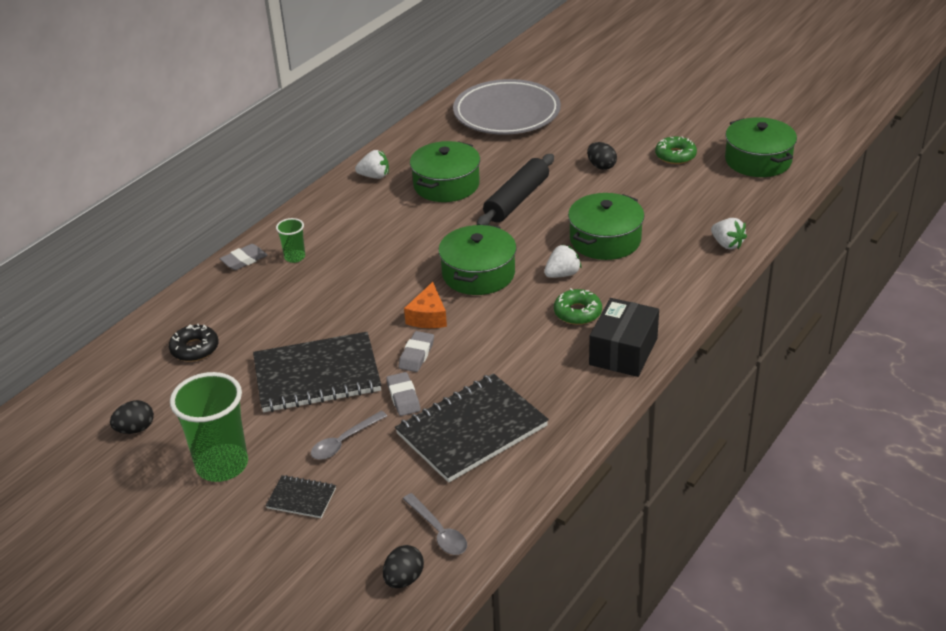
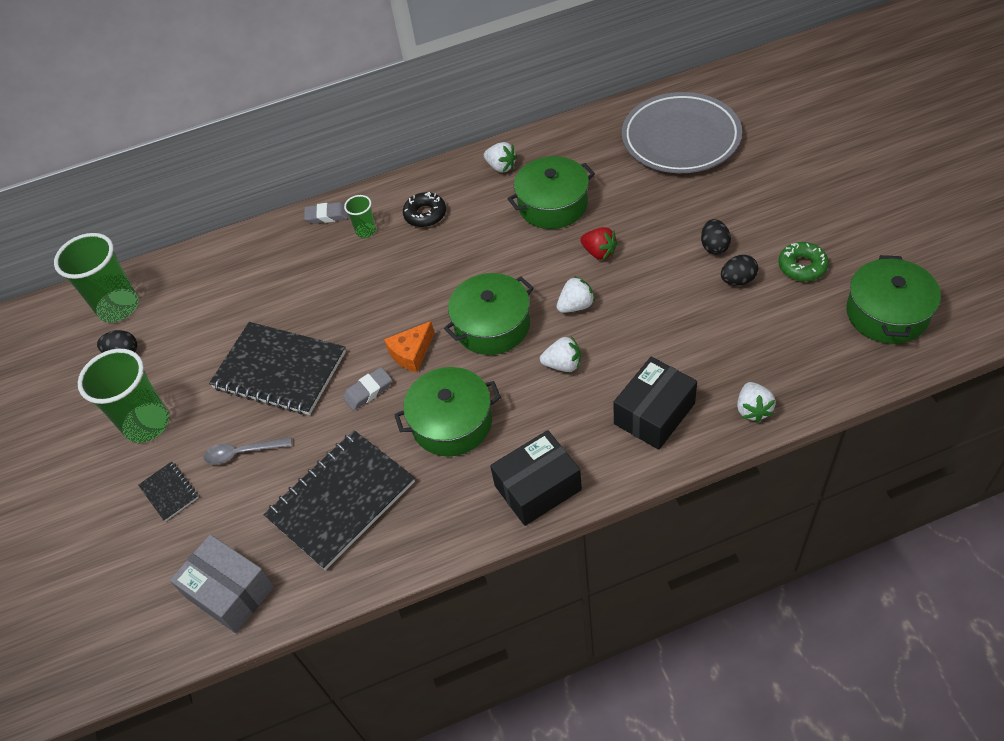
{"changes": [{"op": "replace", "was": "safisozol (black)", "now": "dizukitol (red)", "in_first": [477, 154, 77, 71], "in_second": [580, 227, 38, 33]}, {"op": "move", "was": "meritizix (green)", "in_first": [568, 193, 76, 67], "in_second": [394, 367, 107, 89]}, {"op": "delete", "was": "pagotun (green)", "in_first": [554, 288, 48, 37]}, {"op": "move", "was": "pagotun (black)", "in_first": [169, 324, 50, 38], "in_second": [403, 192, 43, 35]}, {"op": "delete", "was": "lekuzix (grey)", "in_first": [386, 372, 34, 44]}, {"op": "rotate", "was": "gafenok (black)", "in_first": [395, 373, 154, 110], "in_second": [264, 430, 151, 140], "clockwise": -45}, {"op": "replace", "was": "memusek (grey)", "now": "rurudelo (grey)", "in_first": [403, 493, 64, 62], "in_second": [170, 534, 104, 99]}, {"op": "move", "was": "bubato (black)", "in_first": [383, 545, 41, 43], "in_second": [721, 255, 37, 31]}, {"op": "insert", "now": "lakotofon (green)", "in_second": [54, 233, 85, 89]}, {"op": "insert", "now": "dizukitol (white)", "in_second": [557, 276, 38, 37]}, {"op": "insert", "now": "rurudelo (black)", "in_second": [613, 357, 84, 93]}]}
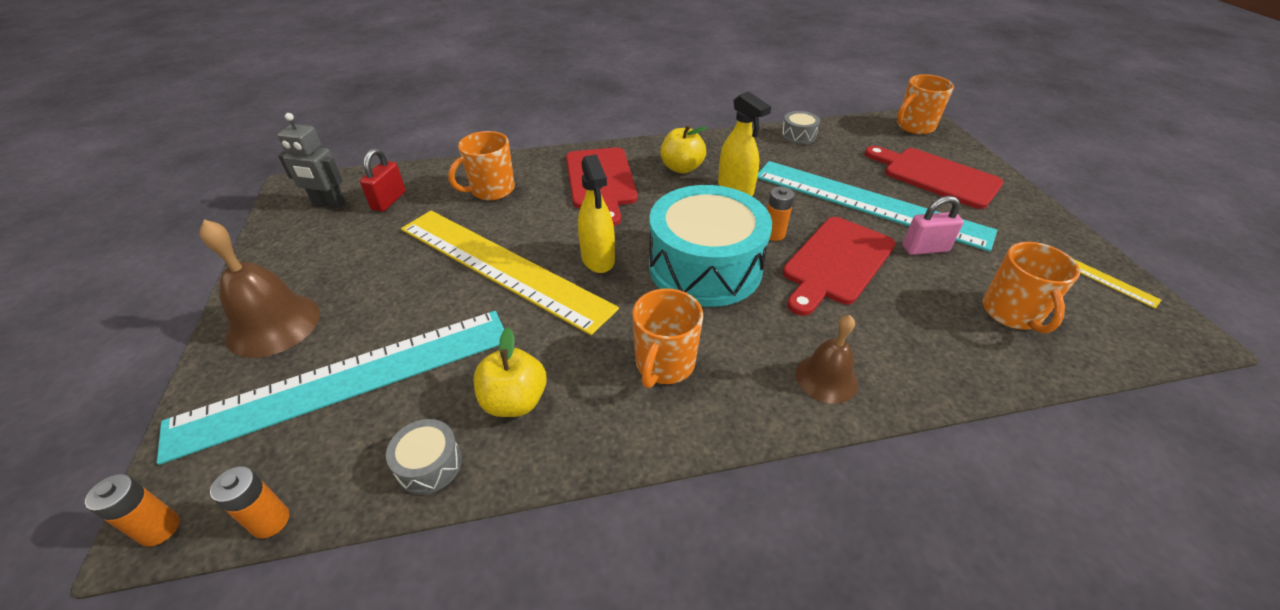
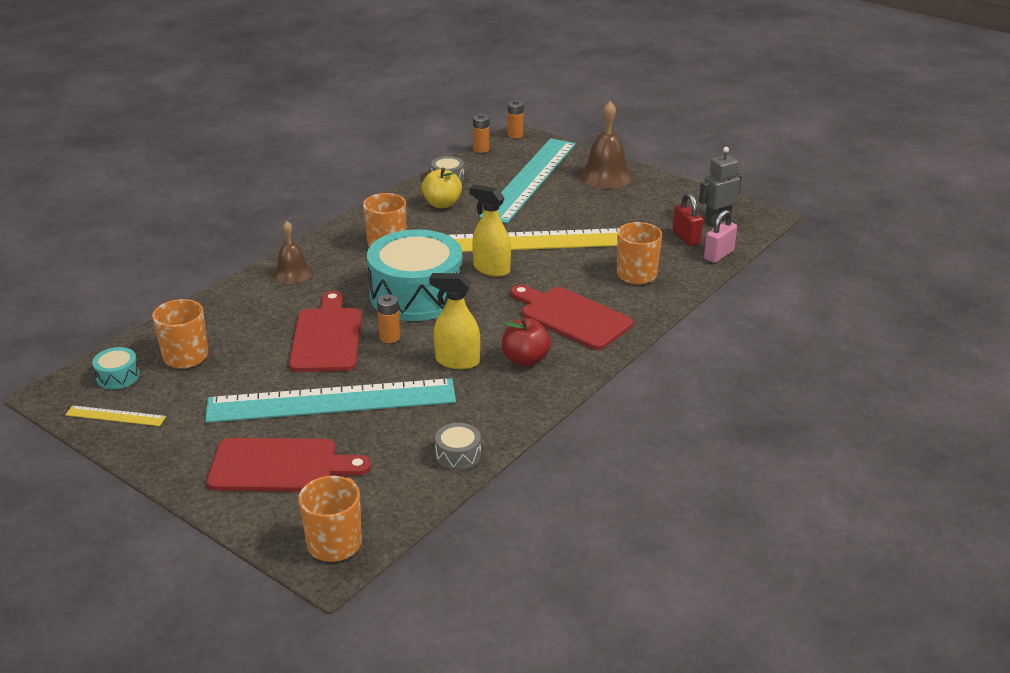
{"changes": [{"op": "recolor", "was": "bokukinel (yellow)", "now": "bokukinel (red)", "in_first": [661, 125, 46, 49], "in_second": [502, 318, 49, 48]}, {"op": "move", "was": "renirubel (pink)", "in_first": [903, 196, 61, 59], "in_second": [704, 210, 33, 53]}, {"op": "insert", "now": "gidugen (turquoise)", "in_second": [92, 347, 48, 43]}]}
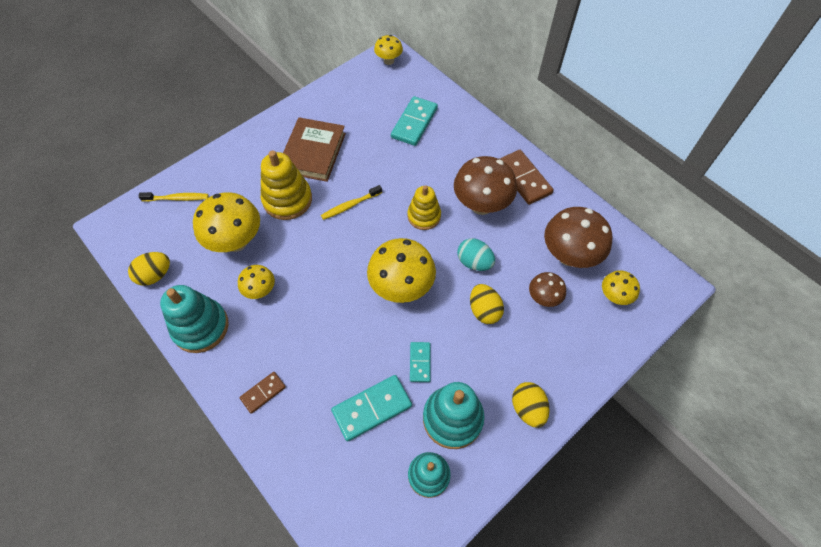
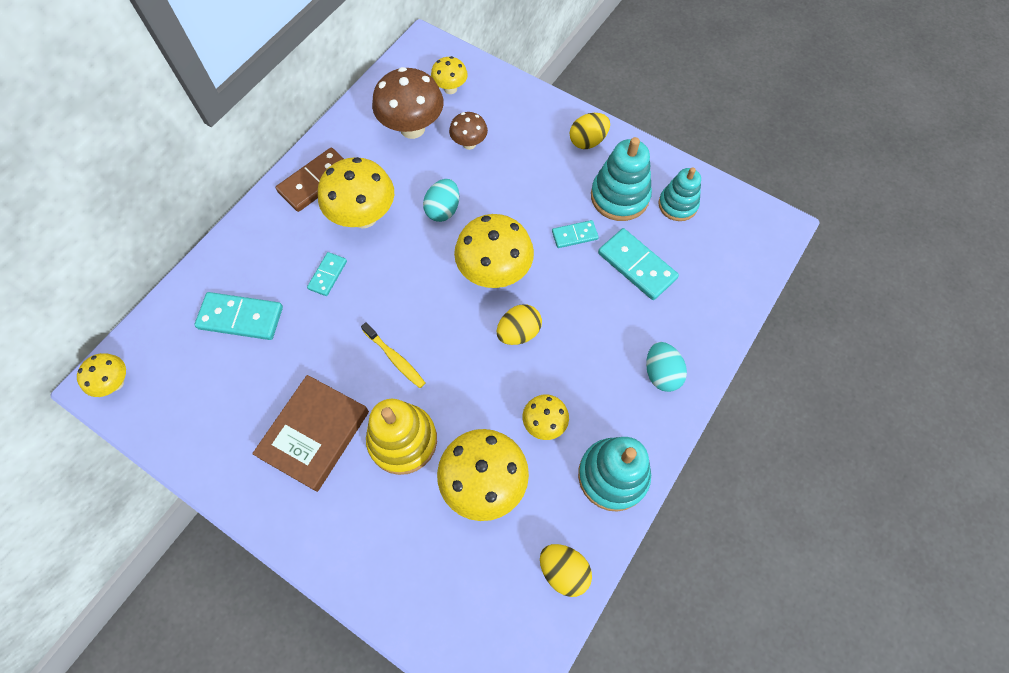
{"changes": [{"op": "rotate", "was": "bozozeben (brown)", "in_first": [283, 117, 63, 65], "in_second": [252, 375, 117, 117], "clockwise": -60}, {"op": "recolor", "was": "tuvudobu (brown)", "now": "tuvudobu (yellow)", "in_first": [454, 156, 63, 59], "in_second": [318, 157, 76, 71]}, {"op": "delete", "was": "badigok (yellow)", "in_first": [407, 185, 34, 45]}, {"op": "delete", "was": "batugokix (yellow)", "in_first": [138, 192, 70, 10]}, {"op": "move", "was": "bubato (yellow)", "in_first": [470, 284, 34, 40], "in_second": [497, 304, 45, 41]}, {"op": "replace", "was": "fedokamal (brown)", "now": "bubato (turquoise)", "in_first": [240, 372, 46, 42], "in_second": [646, 342, 41, 50]}, {"op": "insert", "now": "fedokamal (turquoise)", "in_second": [307, 252, 40, 44]}]}
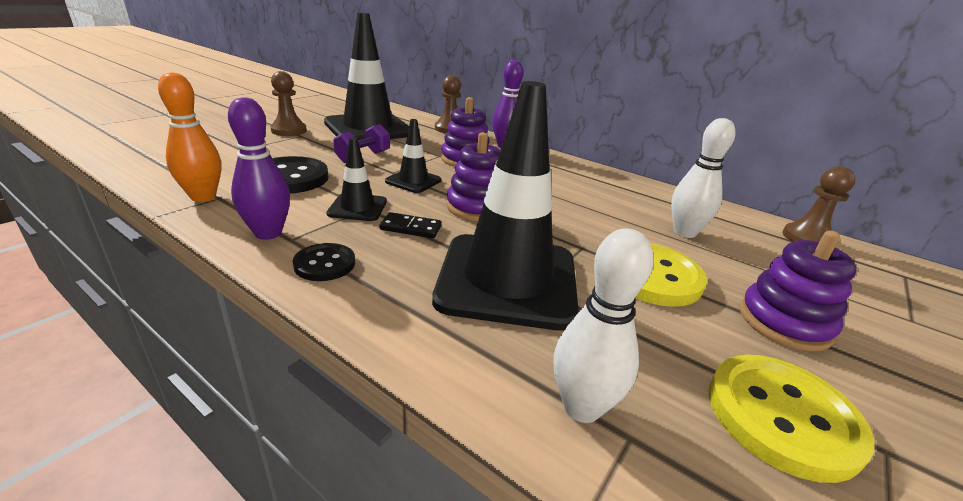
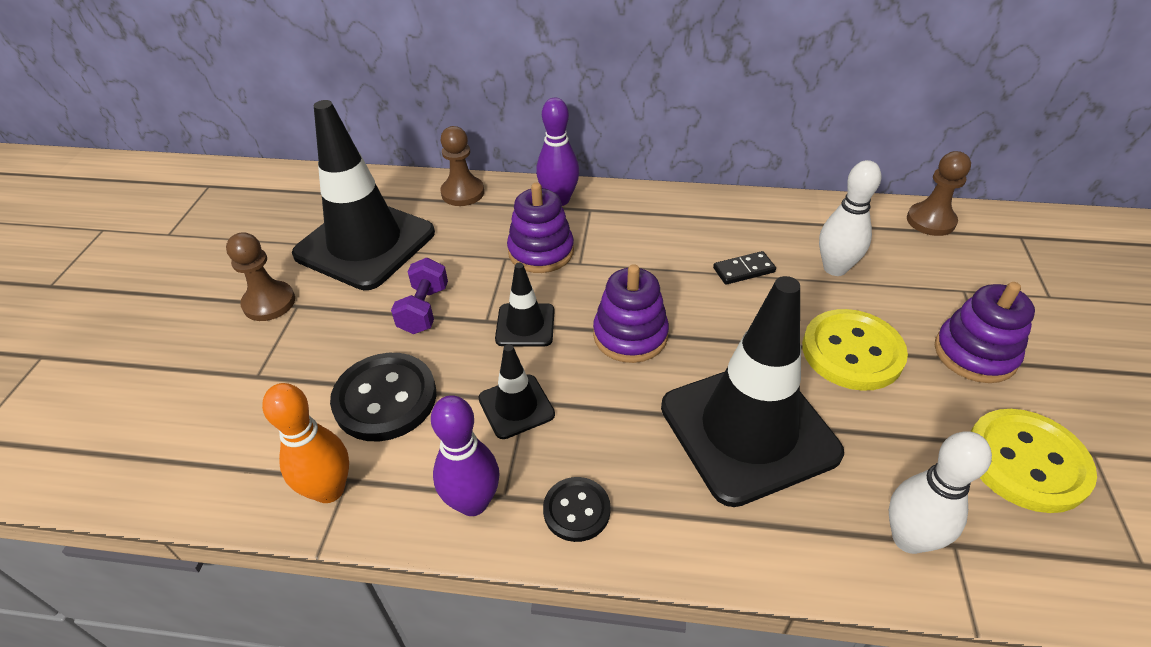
{"changes": [{"op": "move", "was": "fedokamal (black)", "in_first": [379, 212, 63, 26], "in_second": [713, 251, 63, 34]}]}
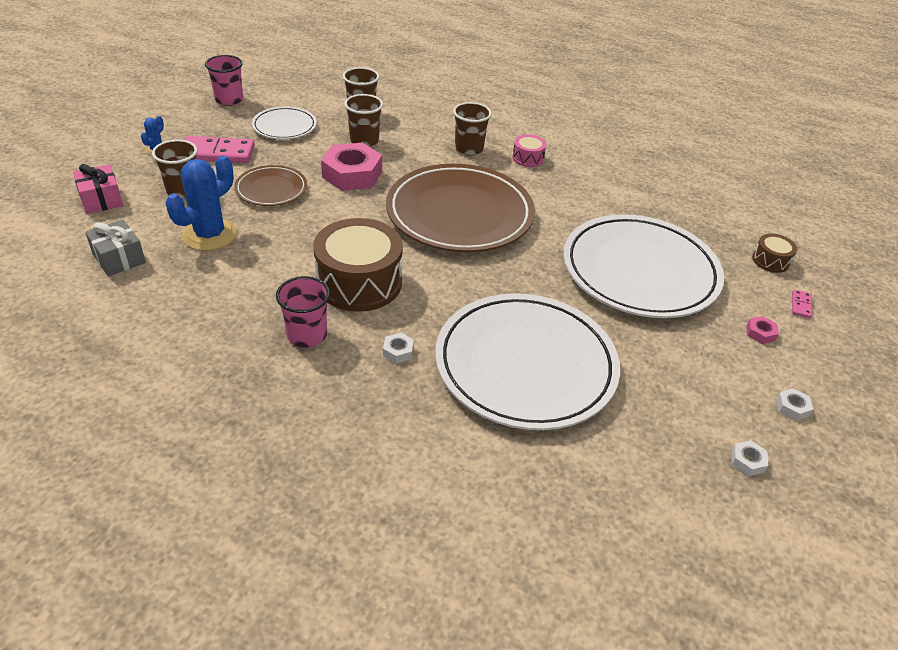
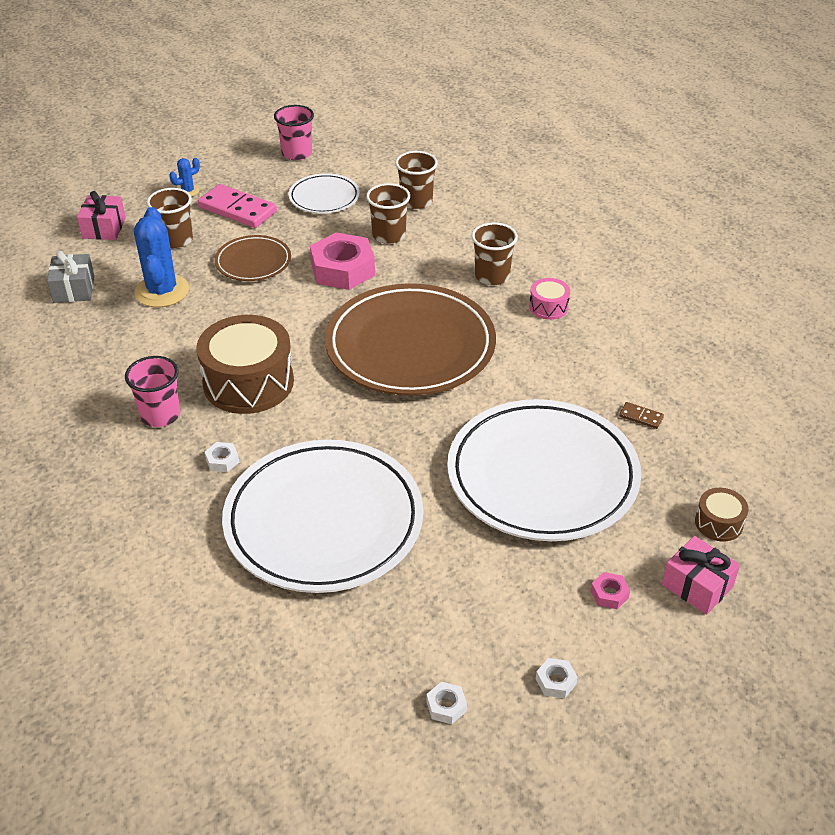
{"changes": [{"op": "rotate", "was": "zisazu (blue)", "in_first": [166, 155, 71, 96], "in_second": [134, 207, 55, 100], "clockwise": -75}, {"op": "replace", "was": "fedokamal (pink)", "now": "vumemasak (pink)", "in_first": [792, 289, 20, 29], "in_second": [662, 536, 78, 79]}, {"op": "insert", "now": "fedokamal (brown)", "in_second": [619, 402, 45, 27]}]}
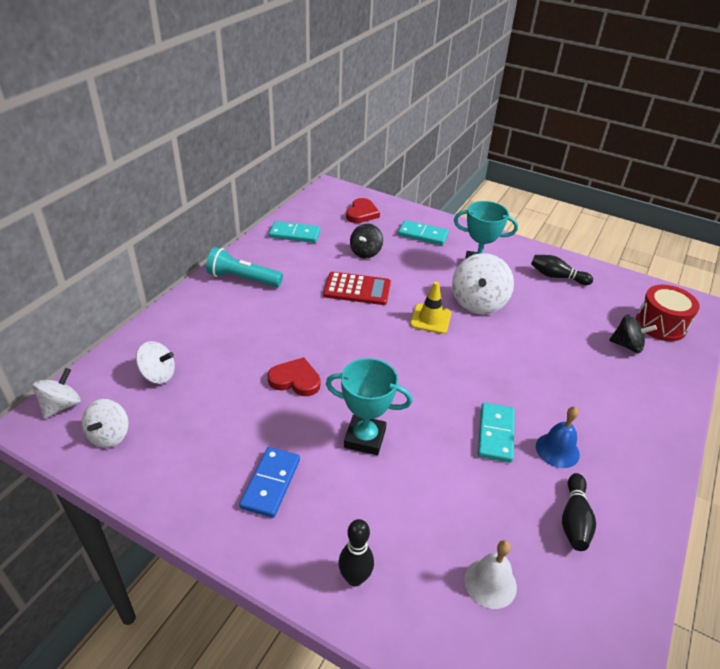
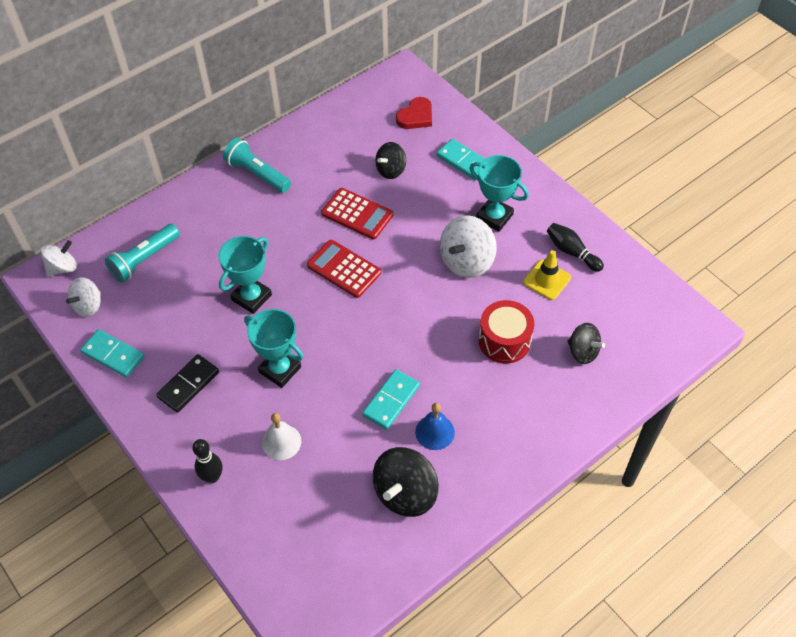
{"changes": [{"op": "move", "was": "fedokamal (turquoise)", "in_first": [269, 221, 51, 22], "in_second": [80, 329, 64, 49]}, {"op": "move", "was": "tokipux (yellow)", "in_first": [410, 281, 41, 53], "in_second": [523, 250, 48, 50]}, {"op": "move", "was": "gidugen (red)", "in_first": [636, 285, 64, 56], "in_second": [479, 300, 55, 63]}, {"op": "replace", "was": "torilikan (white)", "now": "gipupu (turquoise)", "in_first": [136, 341, 39, 43], "in_second": [105, 224, 75, 58]}, {"op": "replace", "was": "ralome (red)", "now": "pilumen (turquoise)", "in_first": [267, 357, 53, 39], "in_second": [218, 236, 54, 78]}, {"op": "recolor", "was": "fedokamal (blue)", "now": "fedokamal (black)", "in_first": [239, 447, 61, 71], "in_second": [156, 354, 63, 59]}, {"op": "replace", "was": "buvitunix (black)", "now": "torilikan (black)", "in_first": [562, 473, 34, 78], "in_second": [373, 447, 66, 70]}, {"op": "move", "was": "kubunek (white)", "in_first": [464, 540, 53, 69], "in_second": [262, 413, 39, 47]}, {"op": "insert", "now": "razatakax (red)", "in_second": [307, 240, 74, 58]}]}
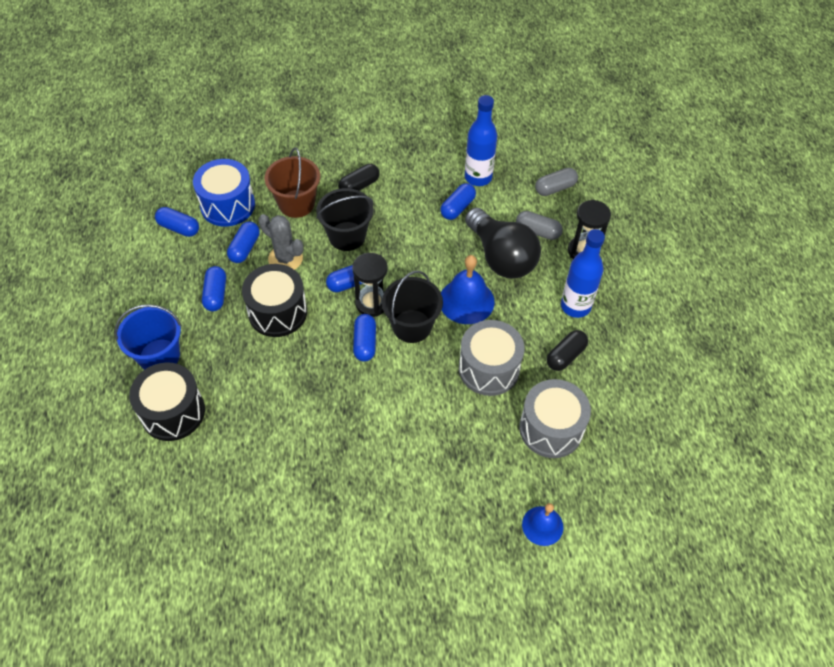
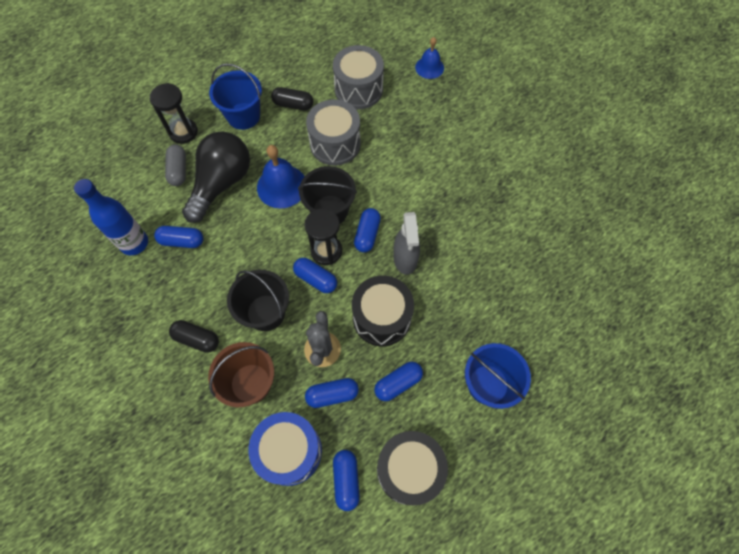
{"changes": [{"op": "delete", "was": "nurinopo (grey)", "in_first": [535, 168, 43, 28]}, {"op": "replace", "was": "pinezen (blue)", "now": "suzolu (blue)", "in_first": [561, 229, 44, 89], "in_second": [209, 63, 53, 67]}, {"op": "rotate", "was": "nurinopo (blue)", "in_first": [353, 314, 23, 48], "in_second": [354, 208, 27, 44], "clockwise": -45}, {"op": "move", "was": "gidugen (black)", "in_first": [129, 362, 76, 79], "in_second": [377, 431, 71, 74]}, {"op": "insert", "now": "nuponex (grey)", "in_second": [393, 212, 27, 63]}]}
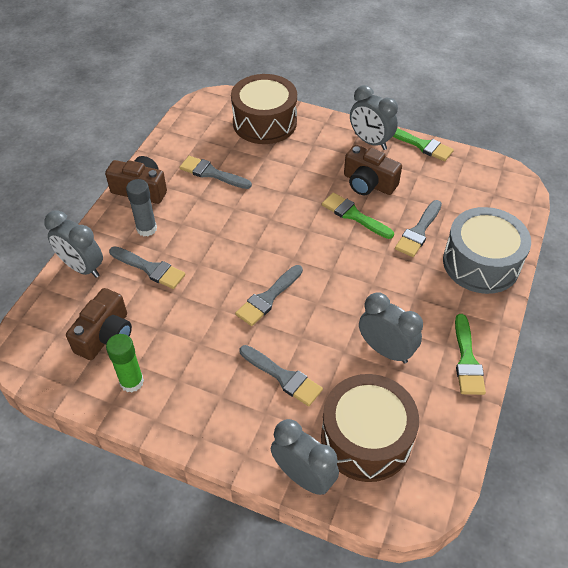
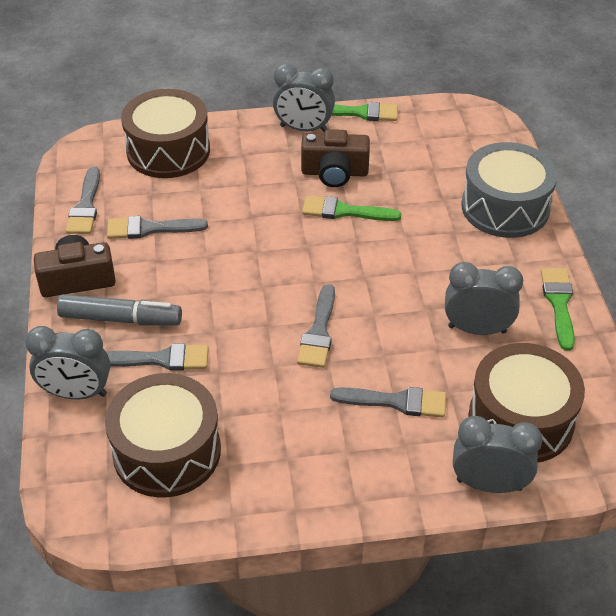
{"changes": [{"op": "replace", "was": "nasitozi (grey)", "now": "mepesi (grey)", "in_first": [126, 179, 31, 57], "in_second": [57, 294, 125, 32]}, {"op": "move", "was": "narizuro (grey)", "in_first": [395, 200, 47, 57], "in_second": [66, 167, 34, 67]}, {"op": "replace", "was": "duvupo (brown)", "now": "gidugen (brown)", "in_first": [66, 288, 66, 72], "in_second": [105, 373, 116, 125]}, {"op": "rotate", "was": "narizuro (green)", "in_first": [455, 314, 31, 81], "in_second": [541, 268, 34, 83], "clockwise": -150}, {"op": "delete", "was": "nasitozi (green)", "in_first": [106, 334, 38, 58]}]}
